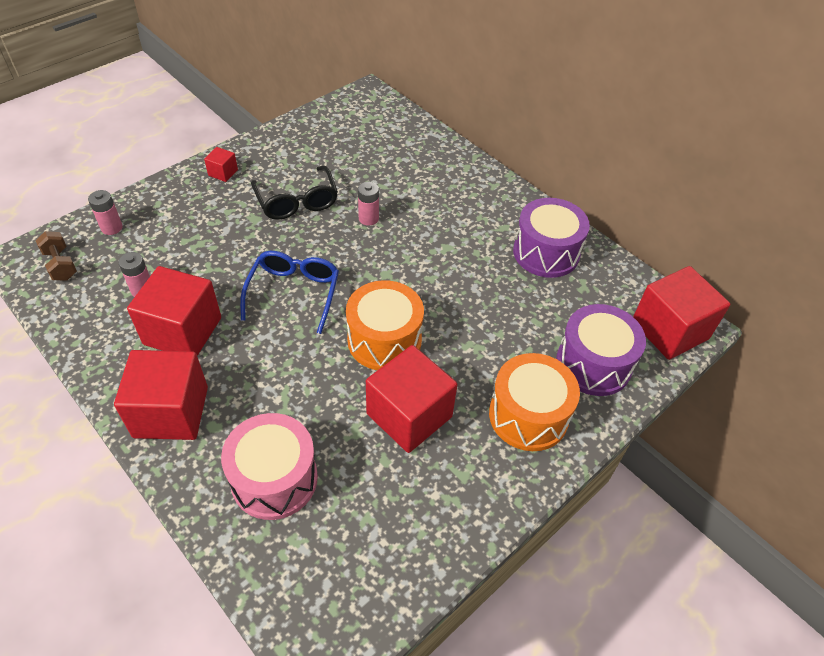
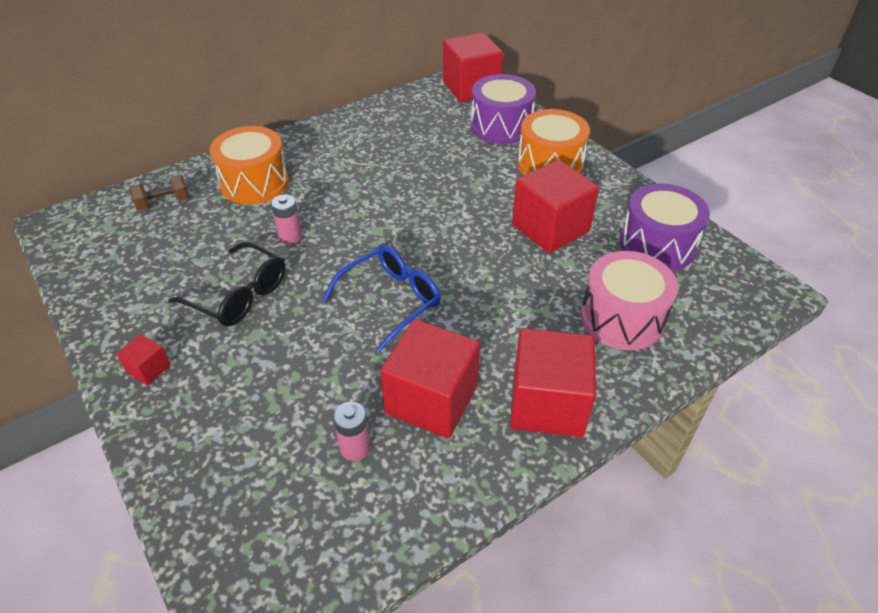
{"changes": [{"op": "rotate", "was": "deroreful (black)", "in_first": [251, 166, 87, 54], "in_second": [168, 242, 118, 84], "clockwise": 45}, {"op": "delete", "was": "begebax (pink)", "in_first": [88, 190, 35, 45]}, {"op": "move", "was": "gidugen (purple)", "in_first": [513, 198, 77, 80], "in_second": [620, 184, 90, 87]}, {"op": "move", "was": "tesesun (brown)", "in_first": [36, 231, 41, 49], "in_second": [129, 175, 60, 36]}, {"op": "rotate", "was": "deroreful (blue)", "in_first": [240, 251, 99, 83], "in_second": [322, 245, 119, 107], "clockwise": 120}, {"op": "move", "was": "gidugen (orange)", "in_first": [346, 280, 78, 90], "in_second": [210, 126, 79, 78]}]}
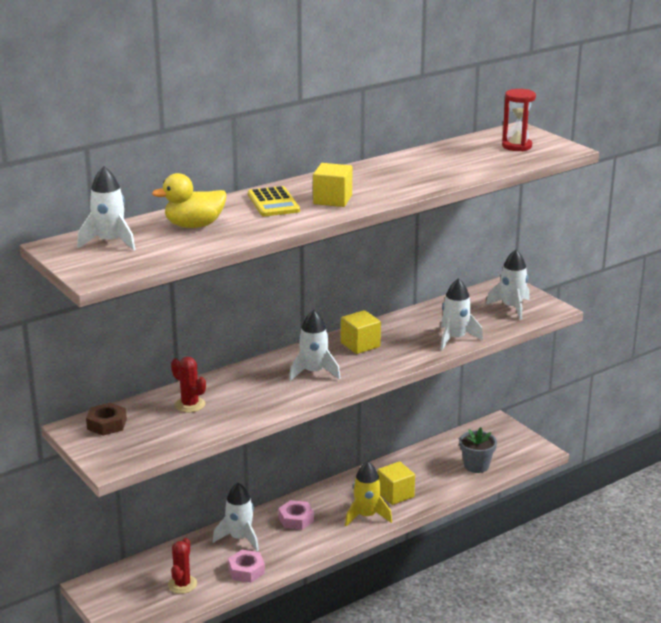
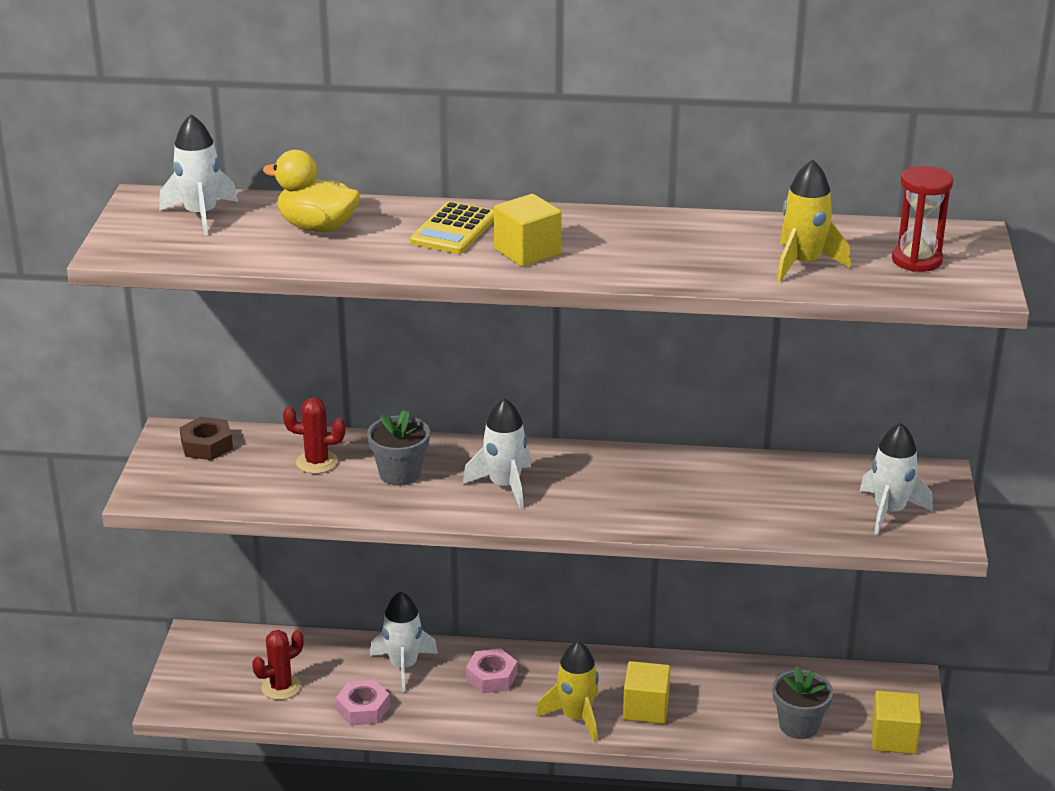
{"changes": [{"op": "delete", "was": "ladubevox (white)", "in_first": [441, 278, 42, 72]}, {"op": "move", "was": "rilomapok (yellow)", "in_first": [341, 310, 40, 44], "in_second": [872, 690, 49, 64]}, {"op": "rotate", "was": "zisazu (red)", "in_first": [171, 357, 35, 56], "in_second": [283, 397, 62, 77], "clockwise": -75}, {"op": "insert", "now": "ladubevox (yellow)", "in_second": [777, 159, 74, 123]}, {"op": "insert", "now": "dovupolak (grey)", "in_second": [367, 410, 63, 76]}]}
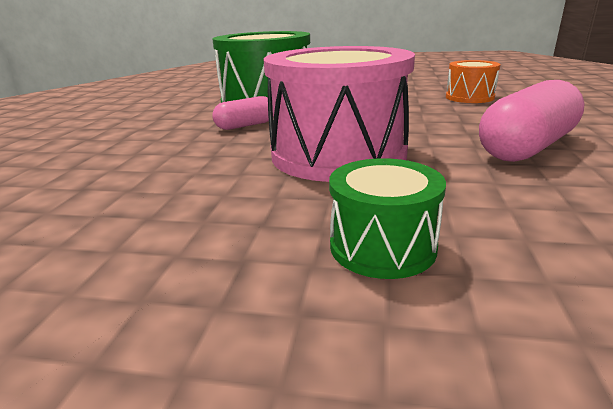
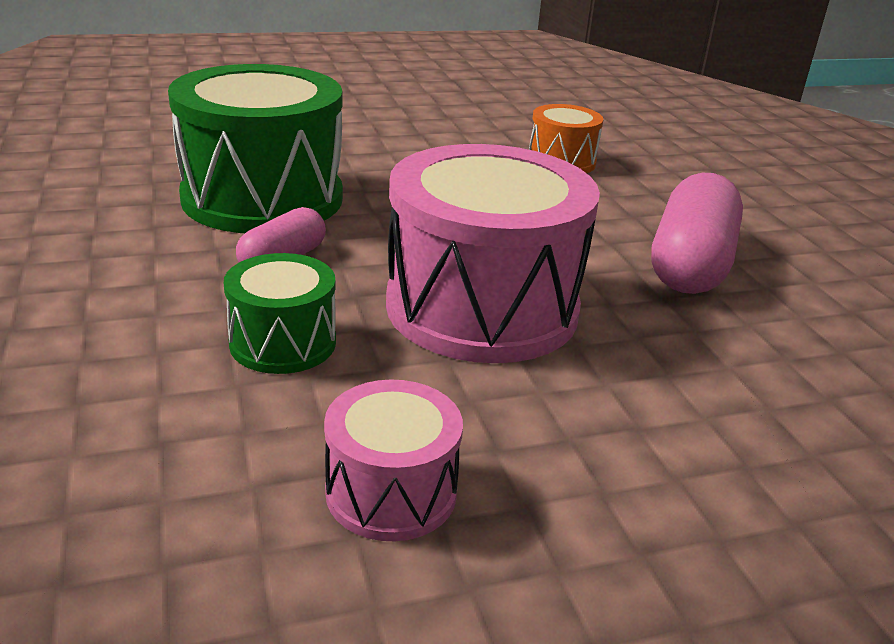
{"changes": [{"op": "move", "was": "gidugen (green)", "in_first": [329, 158, 117, 121], "in_second": [224, 253, 112, 121]}, {"op": "insert", "now": "gidugen (pink)", "in_second": [324, 380, 139, 161]}]}
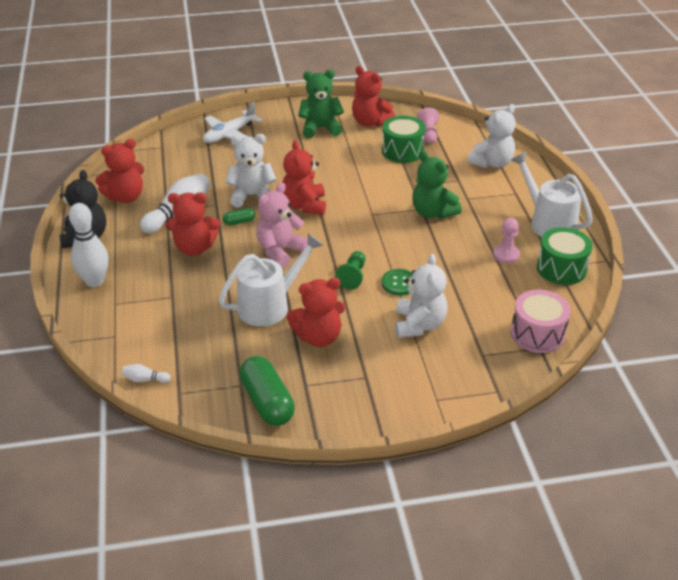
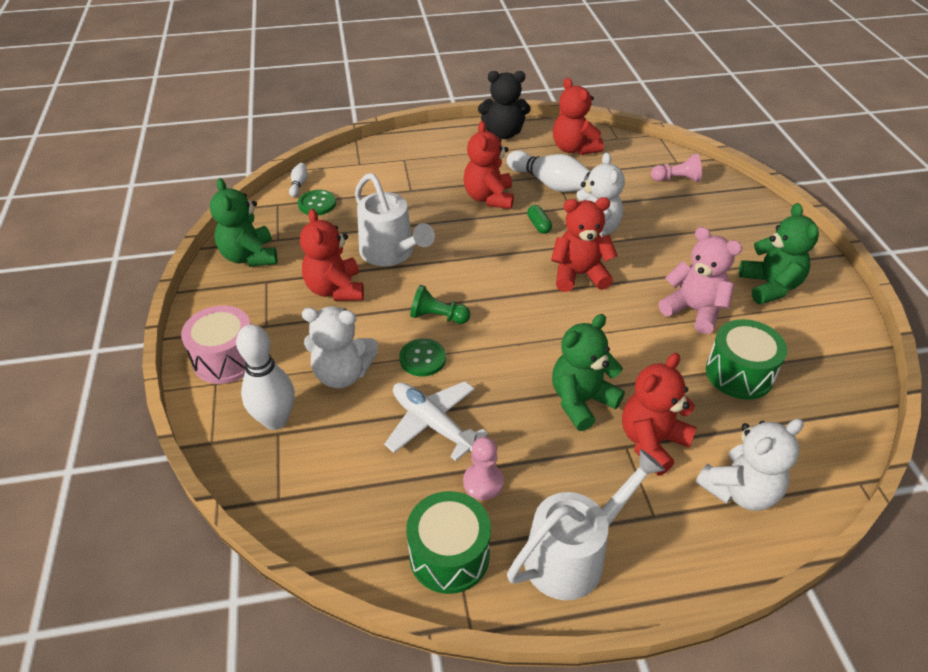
{"changes": [{"op": "move", "was": "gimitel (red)", "in_first": [352, 66, 43, 61], "in_second": [622, 353, 75, 122]}, {"op": "move", "was": "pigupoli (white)", "in_first": [203, 102, 59, 41], "in_second": [384, 381, 104, 80]}, {"op": "rotate", "was": "gimitel (white)", "in_first": [467, 104, 49, 64], "in_second": [695, 418, 109, 93], "clockwise": -75}, {"op": "move", "was": "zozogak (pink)", "in_first": [417, 108, 22, 36], "in_second": [651, 154, 51, 28]}, {"op": "move", "was": "gimitel (pink)", "in_first": [257, 182, 51, 86], "in_second": [658, 227, 84, 107]}, {"op": "move", "was": "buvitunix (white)", "in_first": [69, 203, 40, 84], "in_second": [236, 324, 59, 106]}, {"op": "move", "was": "gidugen (pink)", "in_first": [511, 290, 60, 63], "in_second": [181, 305, 70, 79]}, {"op": "replace", "was": "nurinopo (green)", "now": "gimitel (green)", "in_first": [239, 356, 56, 70], "in_second": [210, 178, 67, 89]}, {"op": "insert", "now": "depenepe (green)", "in_second": [298, 190, 38, 25]}]}
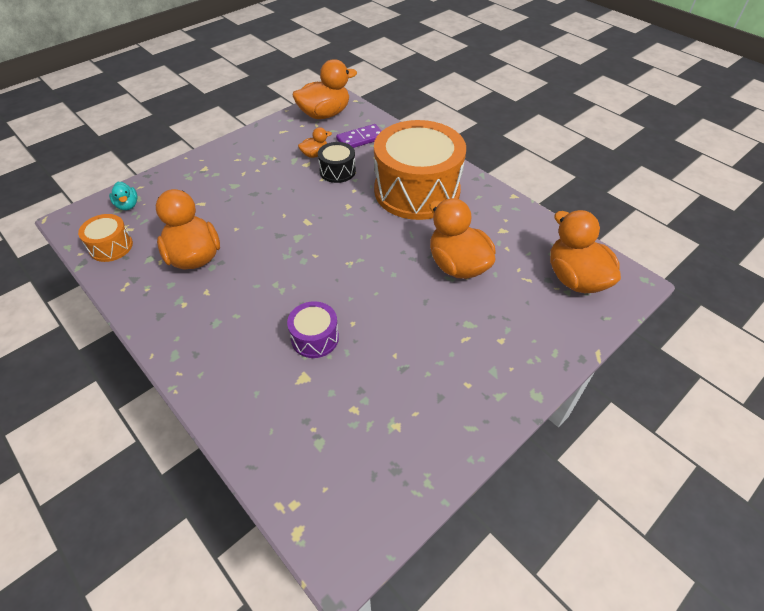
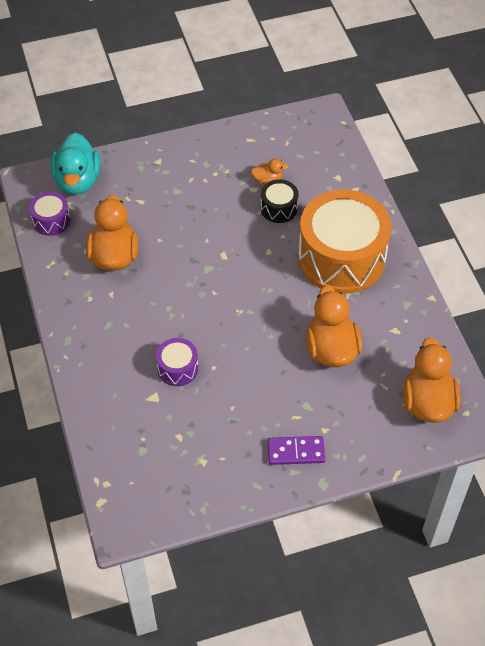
{"changes": [{"op": "delete", "was": "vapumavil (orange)", "in_first": [292, 59, 65, 60]}, {"op": "move", "was": "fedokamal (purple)", "in_first": [336, 124, 45, 24], "in_second": [267, 436, 58, 29]}, {"op": "resize", "was": "vapumavil (turquoise)", "in_first": [109, 182, 29, 28], "in_second": [51, 133, 50, 62], "ratio": 2.04}, {"op": "recolor", "was": "gidugen (orange)", "now": "gidugen (purple)", "in_first": [78, 214, 55, 48], "in_second": [29, 192, 41, 44]}]}
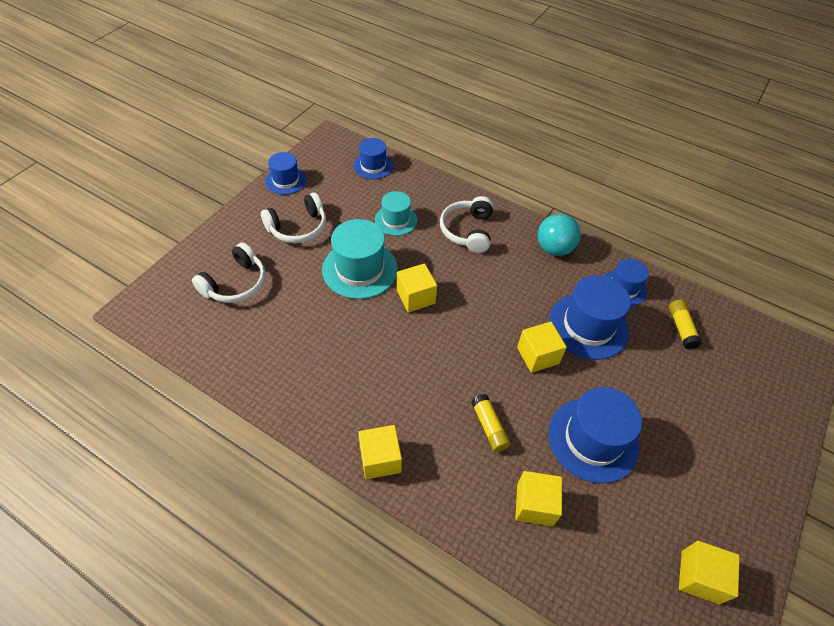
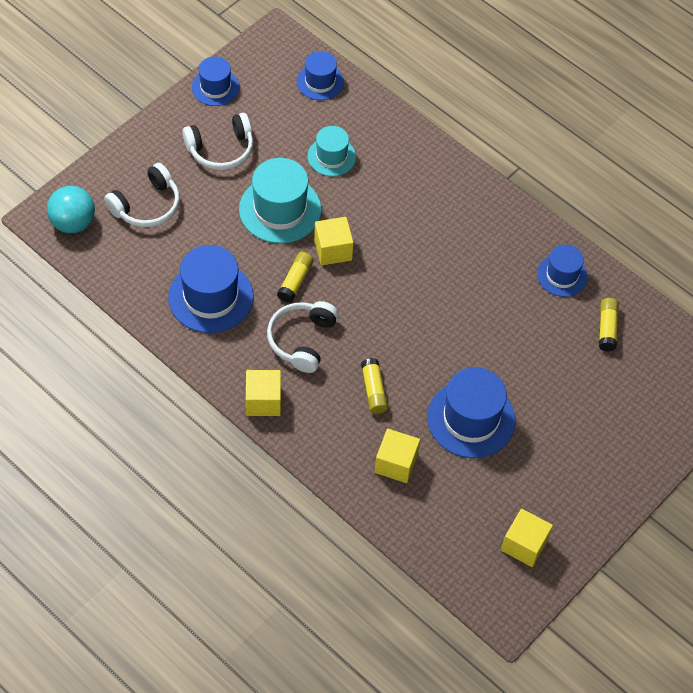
{"changes": [{"op": "move", "was": "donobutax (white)", "in_first": [440, 196, 53, 57], "in_second": [267, 301, 71, 72]}, {"op": "move", "was": "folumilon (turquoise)", "in_first": [538, 214, 43, 42], "in_second": [47, 186, 48, 47]}, {"op": "move", "was": "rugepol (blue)", "in_first": [549, 275, 82, 85], "in_second": [168, 245, 86, 88]}, {"op": "delete", "was": "rilomapok (yellow)", "in_first": [517, 322, 50, 51]}, {"op": "insert", "now": "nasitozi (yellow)", "in_second": [277, 252, 37, 51]}]}
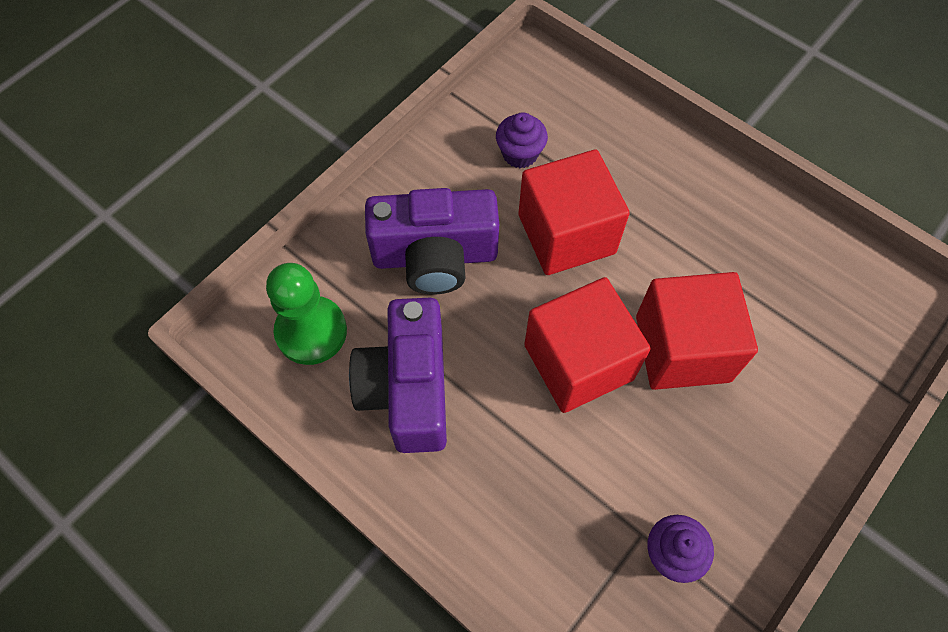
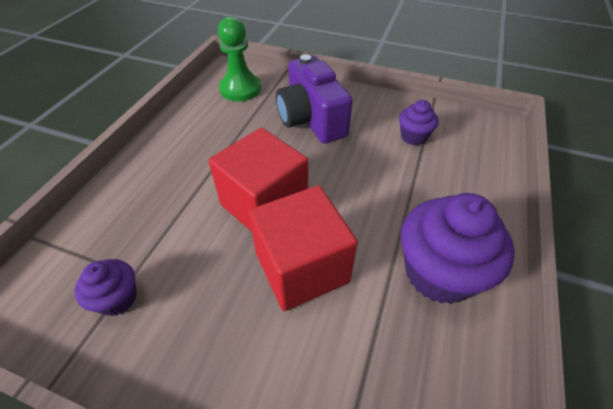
{"changes": [{"op": "delete", "was": "rilomapok (red)", "in_first": [518, 150, 112, 125]}, {"op": "delete", "was": "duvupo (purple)", "in_first": [349, 298, 98, 155]}, {"op": "insert", "now": "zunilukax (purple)", "in_second": [401, 193, 114, 111]}]}
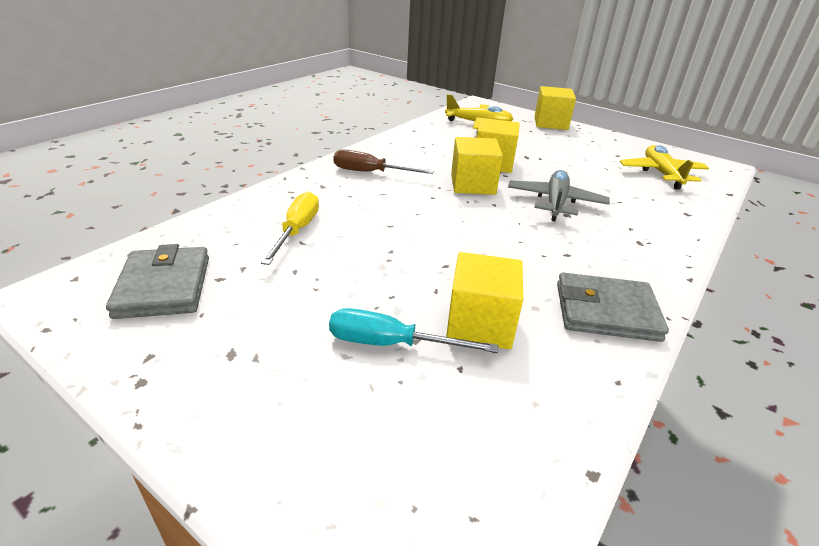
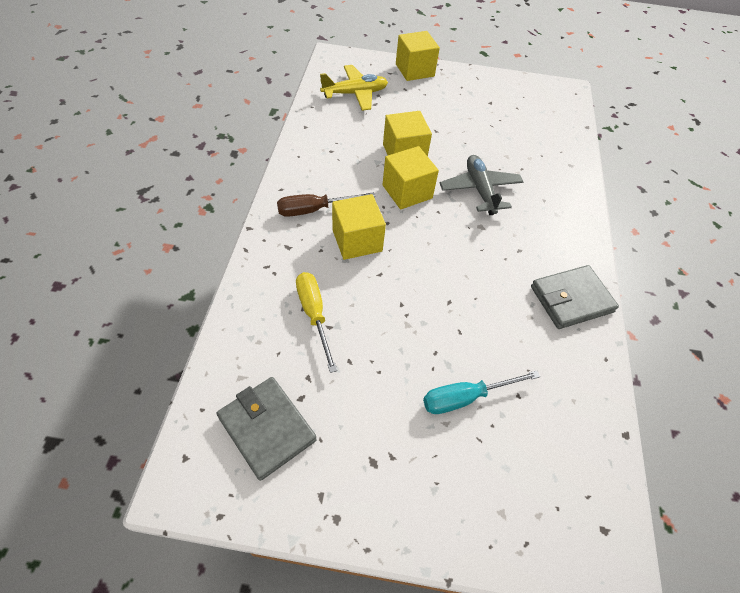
{"changes": [{"op": "delete", "was": "pigupoli (yellow)", "in_first": [620, 145, 89, 45]}, {"op": "move", "was": "rilomapok (yellow)", "in_first": [446, 252, 77, 97], "in_second": [332, 194, 54, 66]}]}
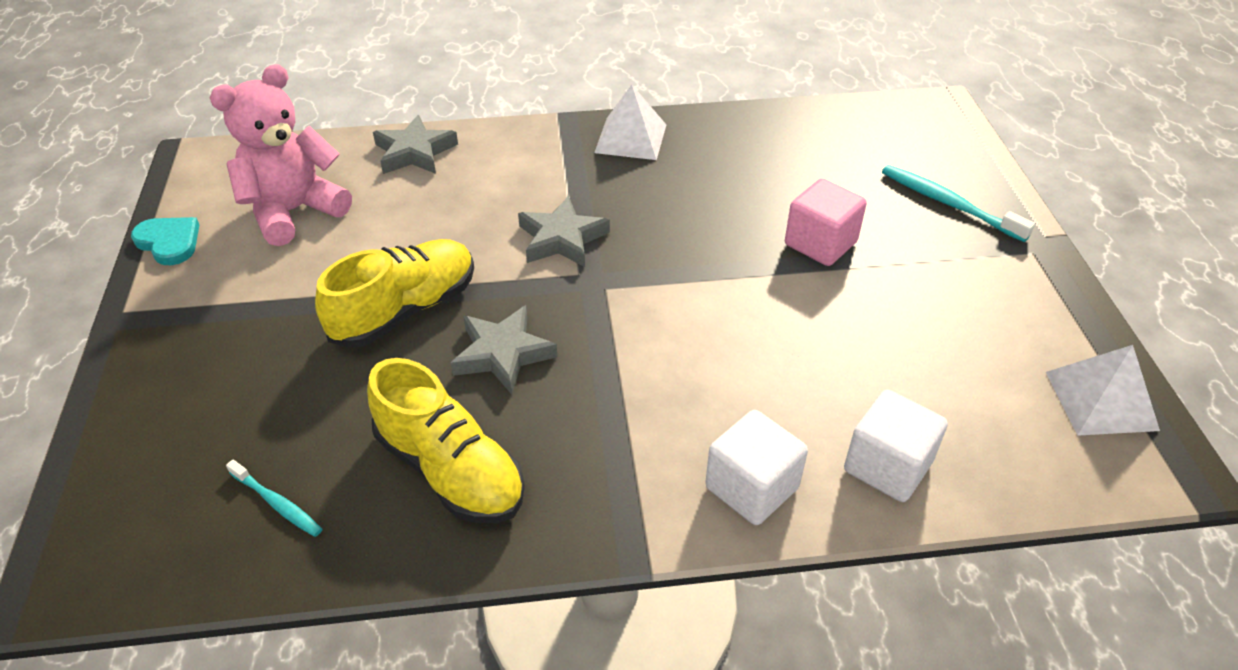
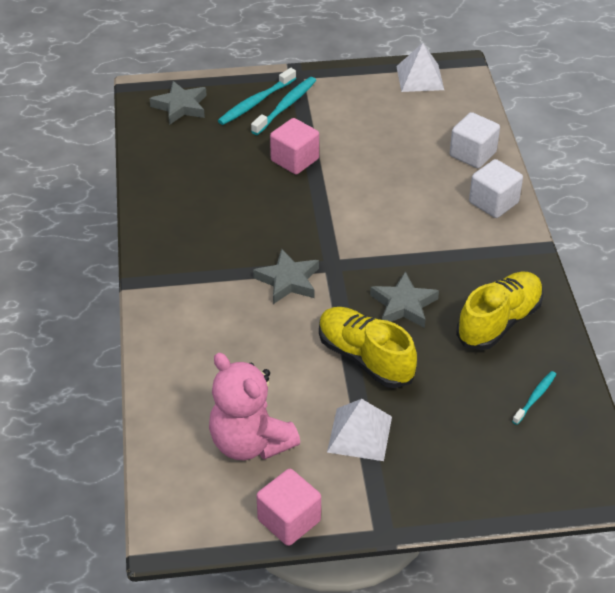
{"changes": [{"op": "move", "was": "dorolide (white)", "in_first": [594, 84, 72, 76], "in_second": [327, 399, 65, 62]}, {"op": "move", "was": "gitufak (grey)", "in_first": [373, 115, 85, 59], "in_second": [149, 81, 58, 44]}, {"op": "replace", "was": "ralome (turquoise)", "now": "rilomapok (pink)", "in_first": [131, 217, 68, 48], "in_second": [256, 469, 65, 77]}, {"op": "insert", "now": "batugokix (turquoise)", "in_second": [251, 77, 65, 58]}]}
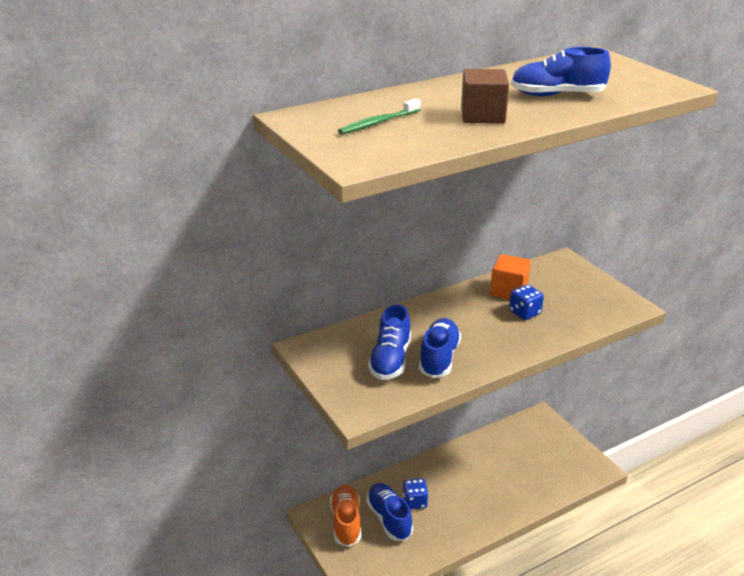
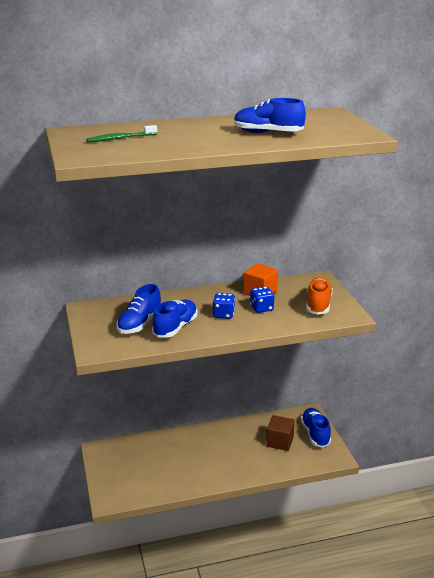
{"changes": [{"op": "move", "was": "rilomapok (brown)", "in_first": [461, 69, 48, 55], "in_second": [266, 415, 29, 36]}, {"op": "move", "was": "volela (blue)", "in_first": [403, 478, 25, 32], "in_second": [213, 293, 22, 26]}, {"op": "move", "was": "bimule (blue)", "in_first": [366, 483, 47, 58], "in_second": [301, 408, 30, 40]}, {"op": "move", "was": "bimule (orange)", "in_first": [330, 485, 31, 62], "in_second": [306, 277, 27, 38]}]}
